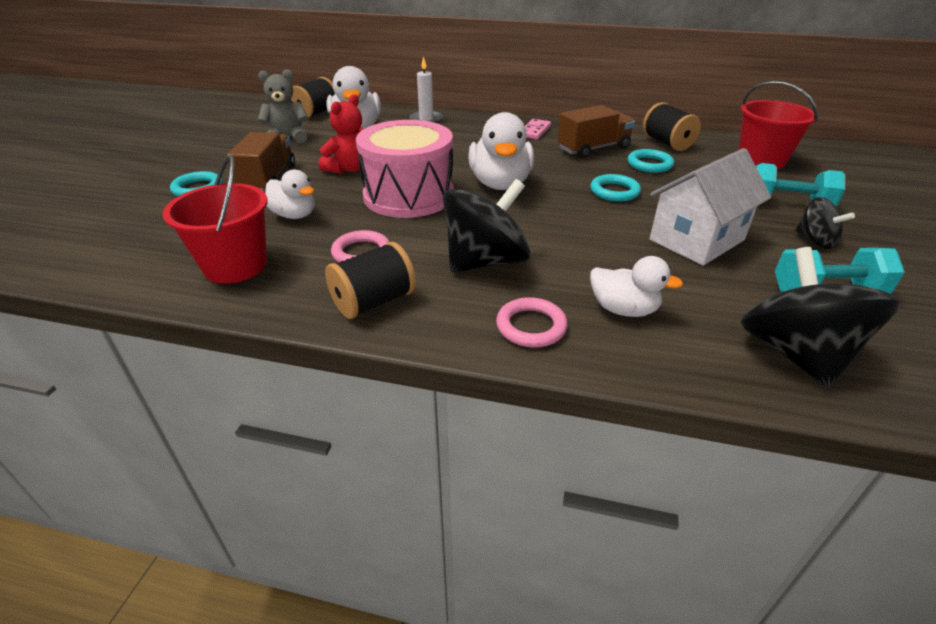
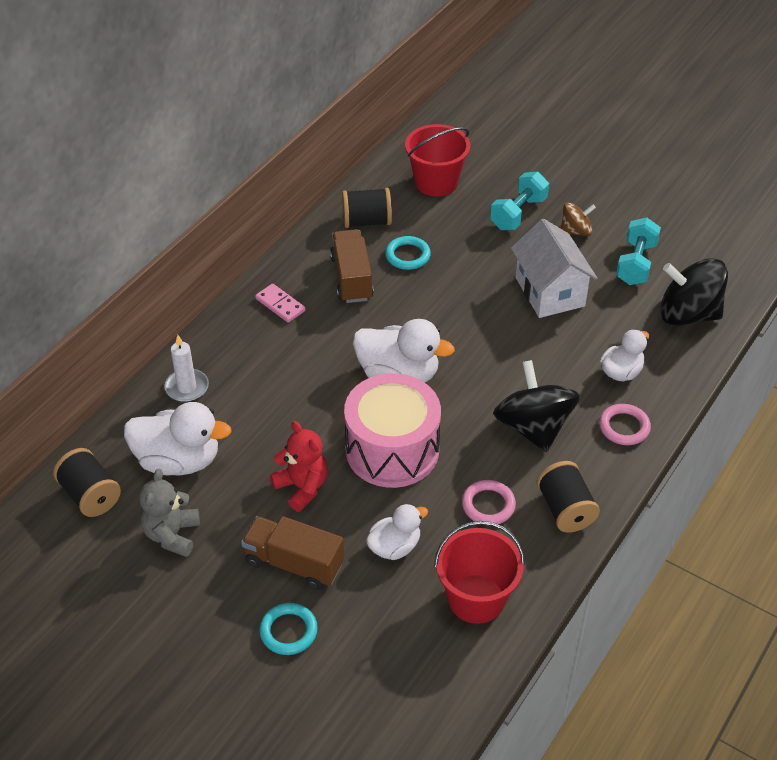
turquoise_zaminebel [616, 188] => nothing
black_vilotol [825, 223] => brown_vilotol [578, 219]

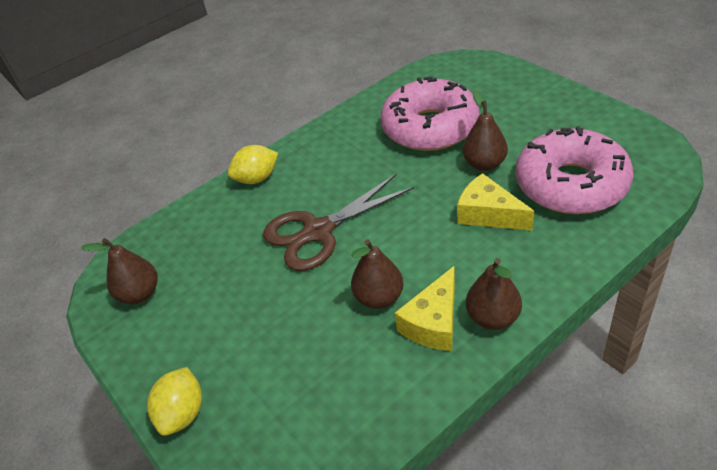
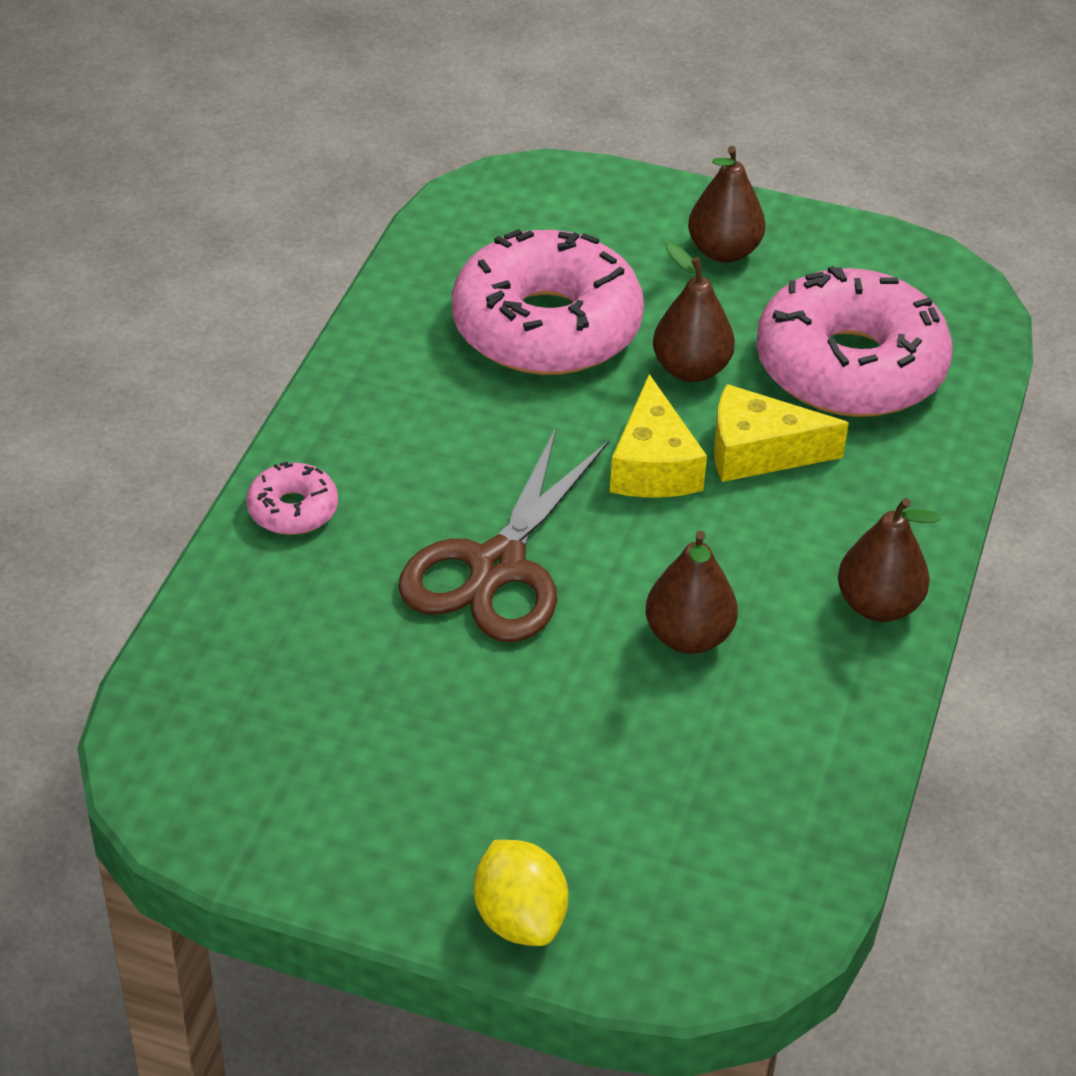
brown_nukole [119, 271] => brown_nukole [727, 204], move
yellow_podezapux [253, 164] => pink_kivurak [292, 498]
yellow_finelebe [425, 308] => yellow_finelebe [658, 436], move

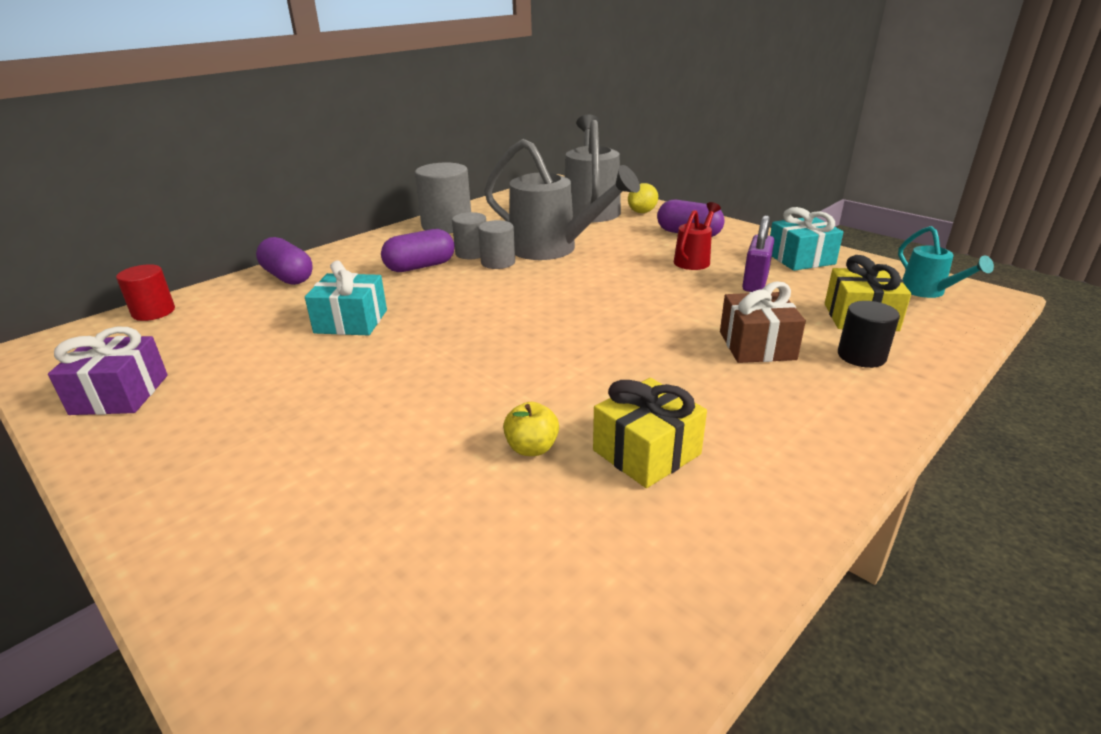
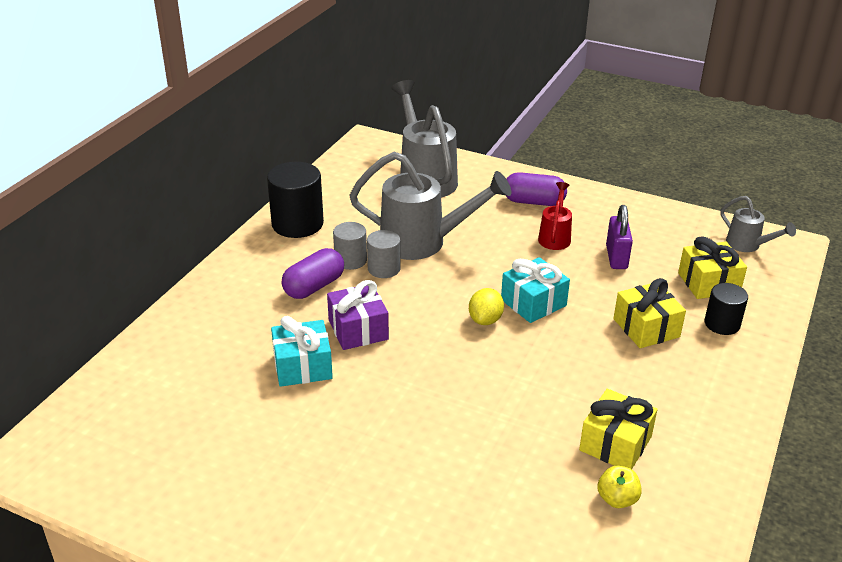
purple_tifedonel [108, 370] => purple_tifedonel [358, 315], move
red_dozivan [145, 292] => nothing
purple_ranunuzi [284, 261] => nothing
grey_dozivan [443, 198] => black_dozivan [295, 200]
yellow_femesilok [531, 429] => yellow_femesilok [619, 486], move
yellow_podezapux [643, 198] => yellow_podezapux [486, 306], move
brown_tifedonel [763, 322] => yellow_tifedonel [649, 313]
turquoise_tifedonel [806, 239] => turquoise_tifedonel [535, 290], move
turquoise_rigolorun [946, 262] => grey_rigolorun [758, 224]

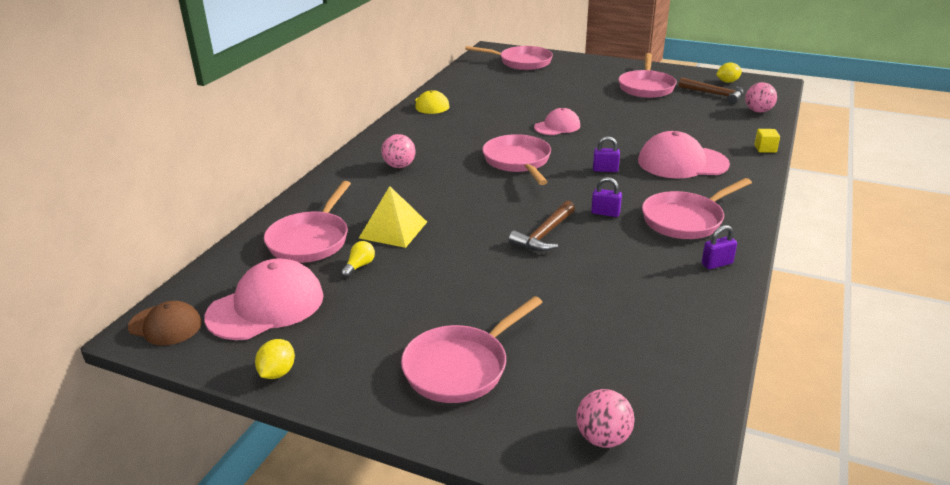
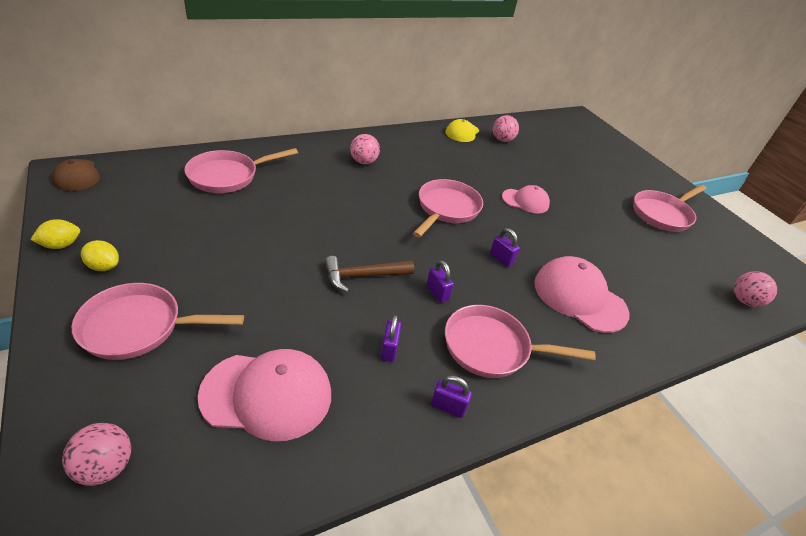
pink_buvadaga [264, 299] => pink_buvadaga [264, 395], move
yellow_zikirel [358, 259] => nothing
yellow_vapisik [393, 217] => nothing
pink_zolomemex [509, 58] => nothing
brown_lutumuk [711, 91] => nothing
yellow_podezapux [729, 72] => yellow_podezapux [100, 255], move
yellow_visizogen [767, 141] => nothing
nothing => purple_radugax [391, 338]
nothing => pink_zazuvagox [506, 128]

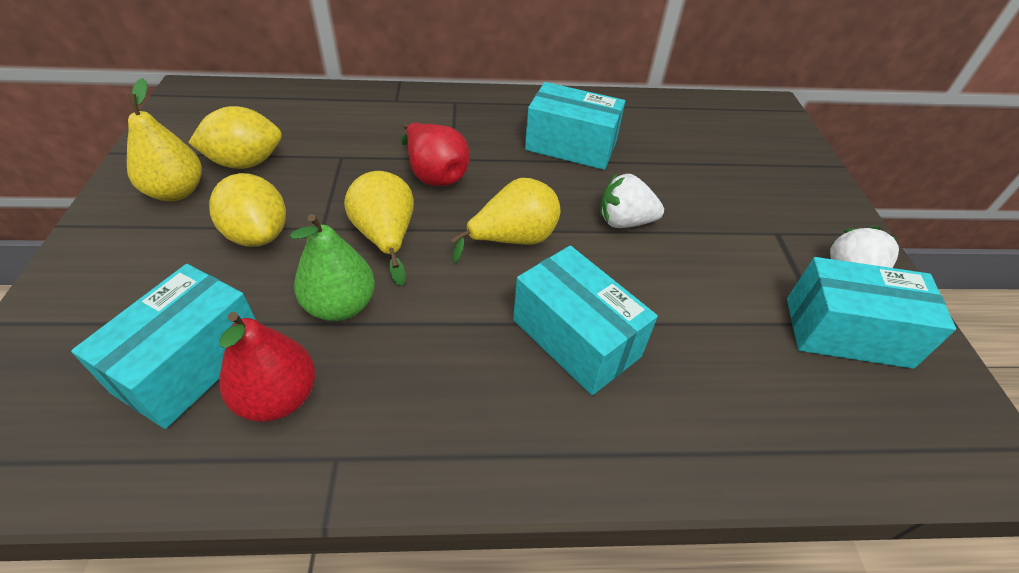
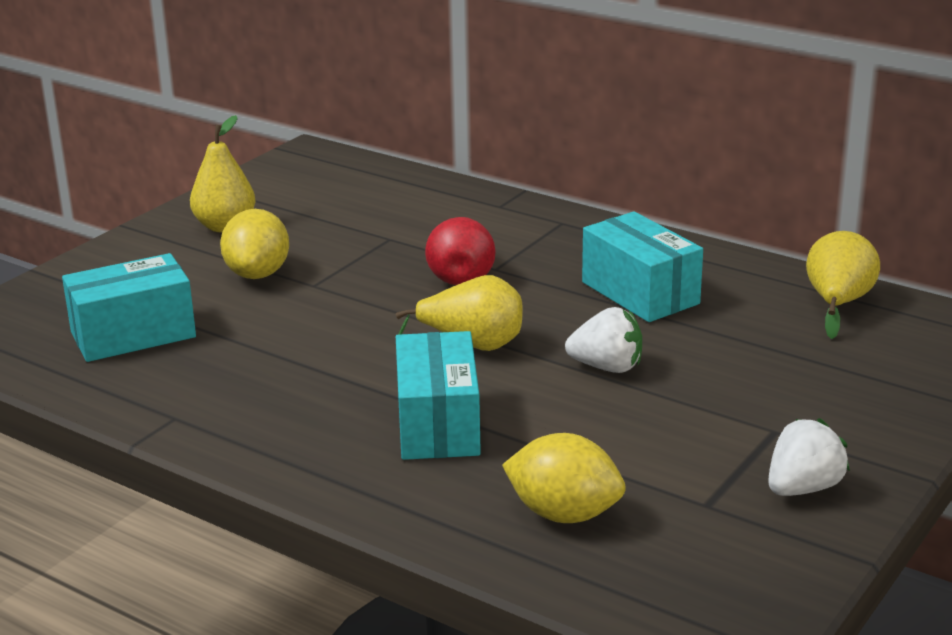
yellow_podezapux [235, 137] => yellow_podezapux [564, 478], move
red_nukole [267, 367] => nothing
green_nukole [332, 267] => nothing
yellow_nukole [379, 228] => yellow_nukole [843, 285], move
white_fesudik [632, 201] => white_fesudik [603, 340], 150 degrees clockwise
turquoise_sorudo [871, 313] => nothing

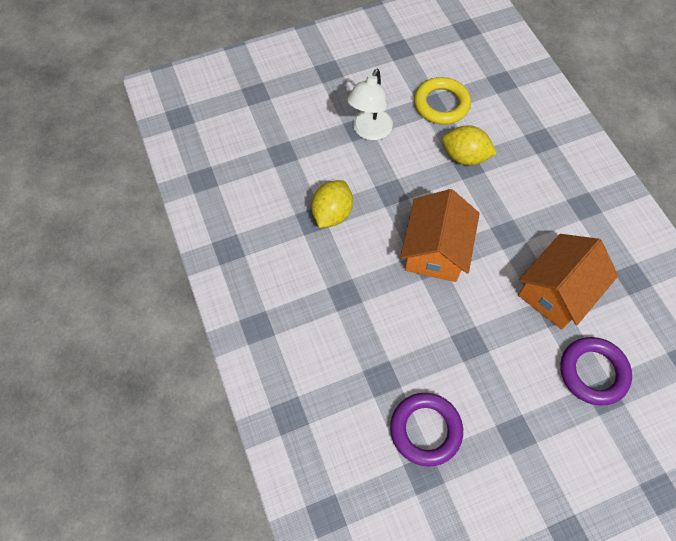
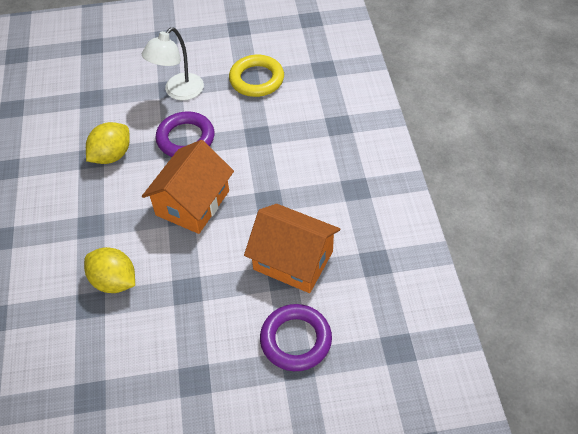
purple_zaminebel [426, 430] => purple_zaminebel [185, 134], move
yellow_podezapux [469, 145] => yellow_podezapux [109, 270], move
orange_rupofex [568, 282] => orange_rupofex [292, 248], 60 degrees clockwise

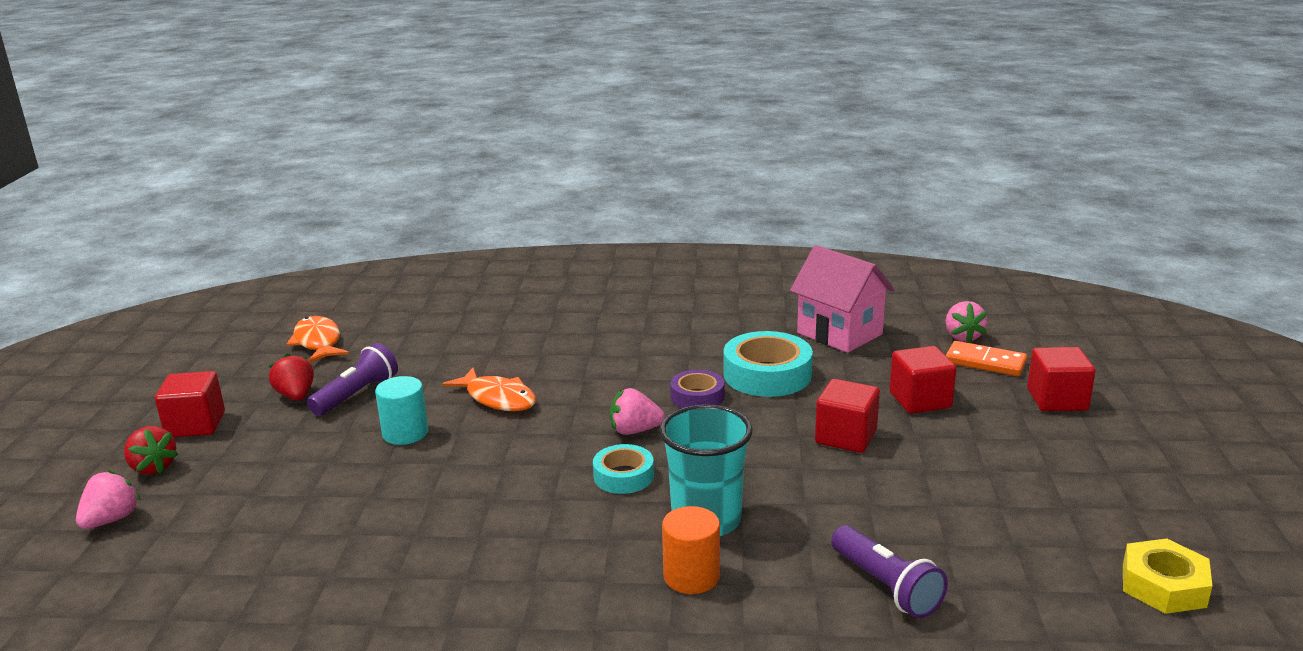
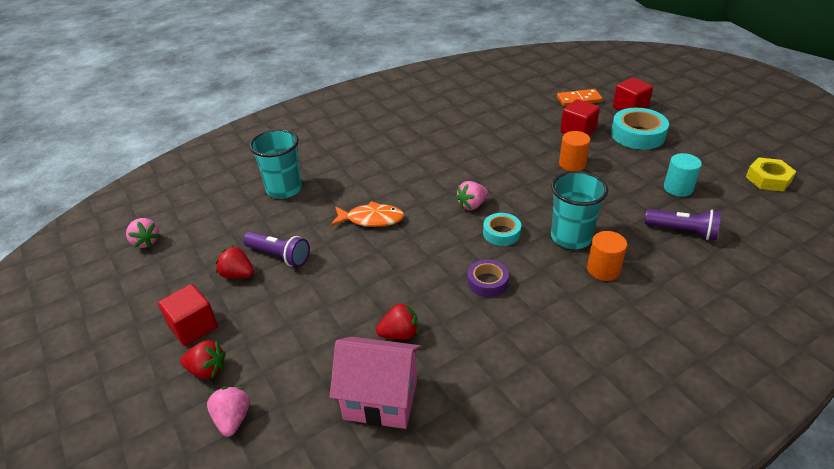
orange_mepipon [317, 339] => nothing
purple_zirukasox [352, 379] => purple_zirukasox [276, 249], 120 degrees clockwise
turquoise_dozivan [401, 410] => turquoise_dozivan [683, 175], move
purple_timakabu [697, 389] => purple_timakabu [488, 278], move
turquoise_timakabu [768, 364] => turquoise_timakabu [640, 129], move
pink_rupofex [842, 299] => pink_rupofex [375, 383], move
red_visizogen [847, 416] => orange_dozivan [574, 151]
pink_fesudik [966, 322] => pink_fesudik [143, 233], move
nothing => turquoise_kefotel [275, 164]
nothing => red_fesudik [397, 321]

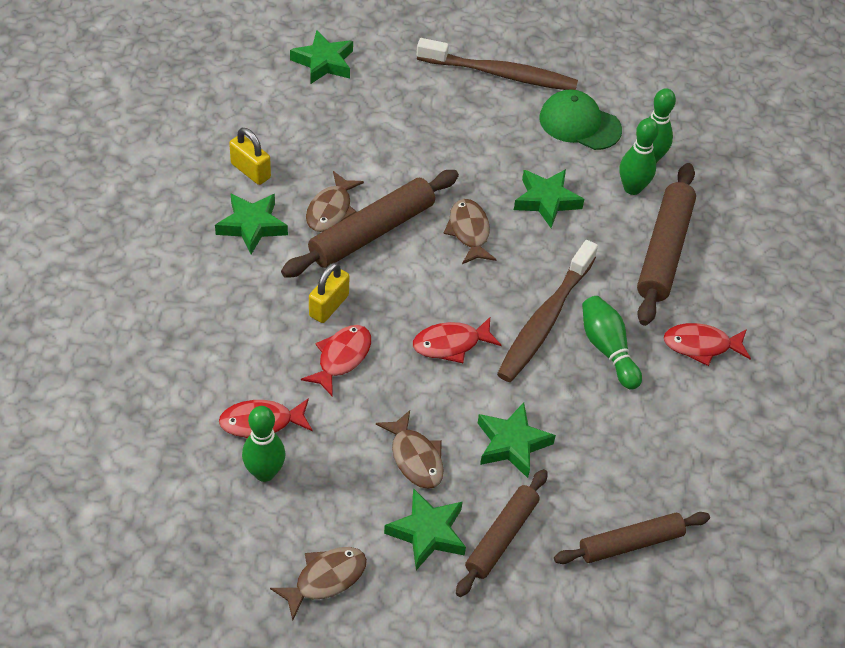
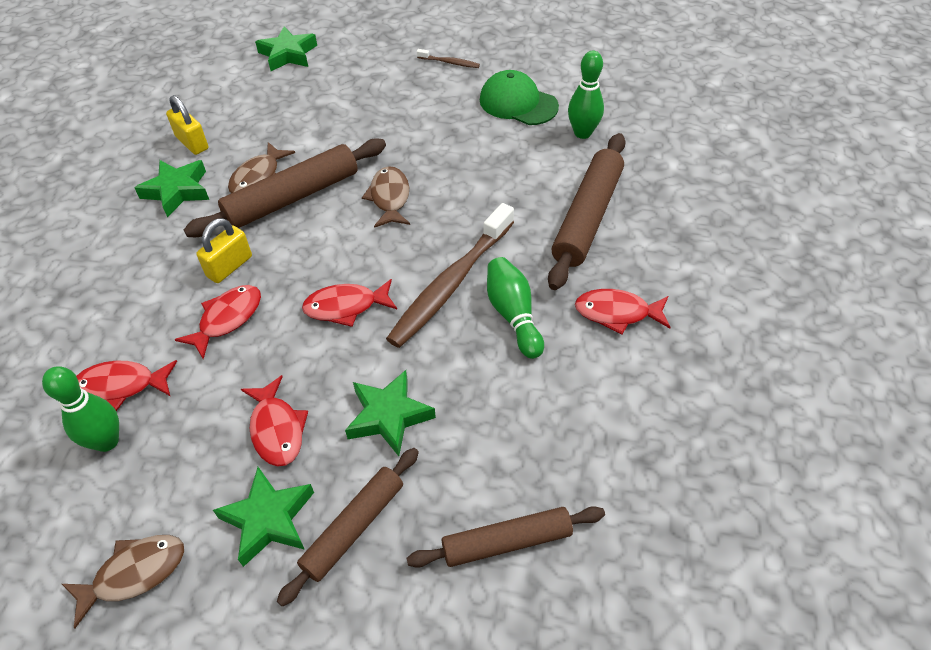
brown_mepipon [410, 449] => red_mepipon [274, 421]
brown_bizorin [497, 64] => brown_bizorin [448, 58], x0.42
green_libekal [549, 198] => nothing
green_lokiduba [639, 156] => nothing

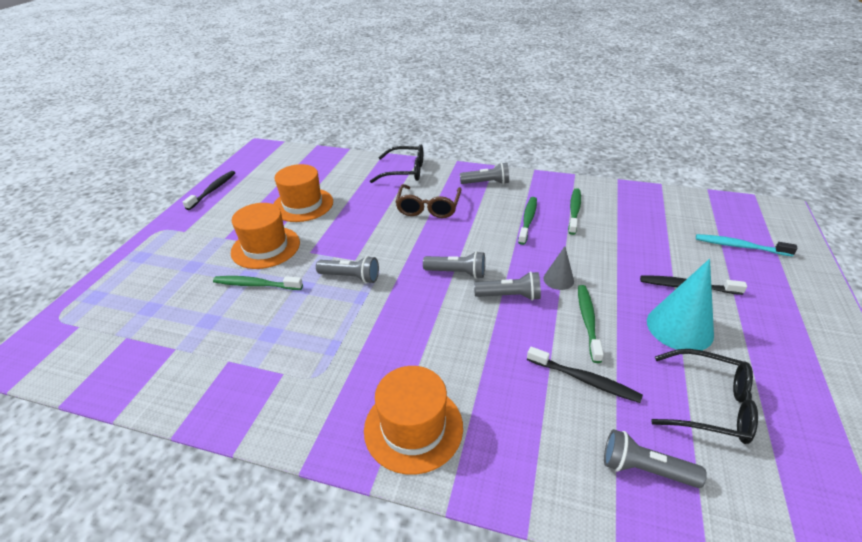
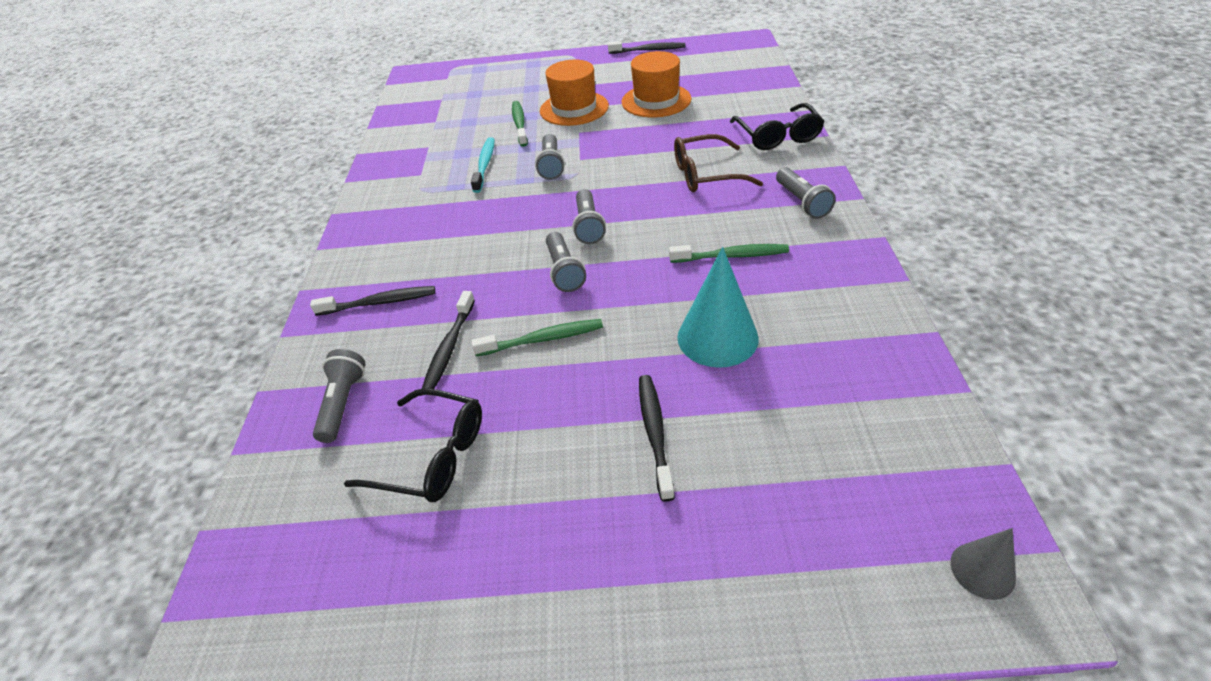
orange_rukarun [413, 420] => nothing
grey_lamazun [558, 268] => grey_lamazun [983, 564], move
green_bizorin [574, 211] => nothing
turquoise_lamazun [680, 304] => turquoise_lamazun [718, 307], move
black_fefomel [704, 396] => black_fefomel [413, 445], 75 degrees counterclockwise
turquoise_bizorin [747, 245] => turquoise_bizorin [483, 165], move
nothing => black_bizorin [372, 301]

